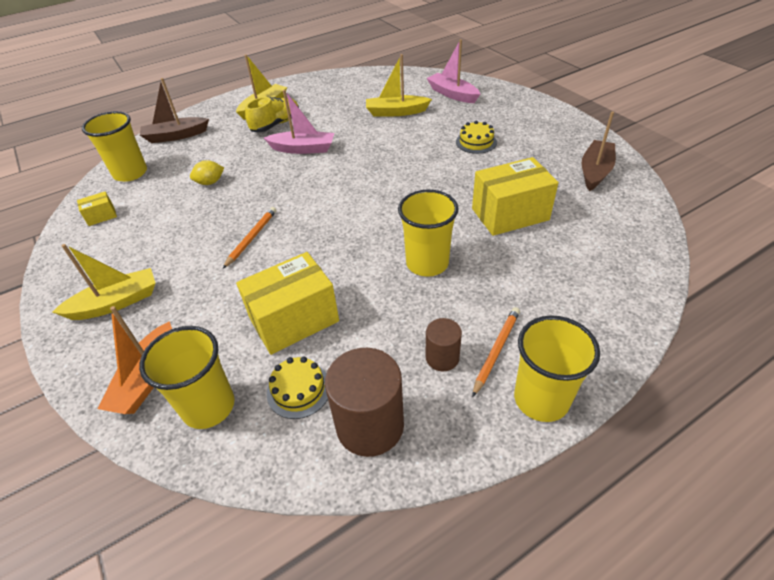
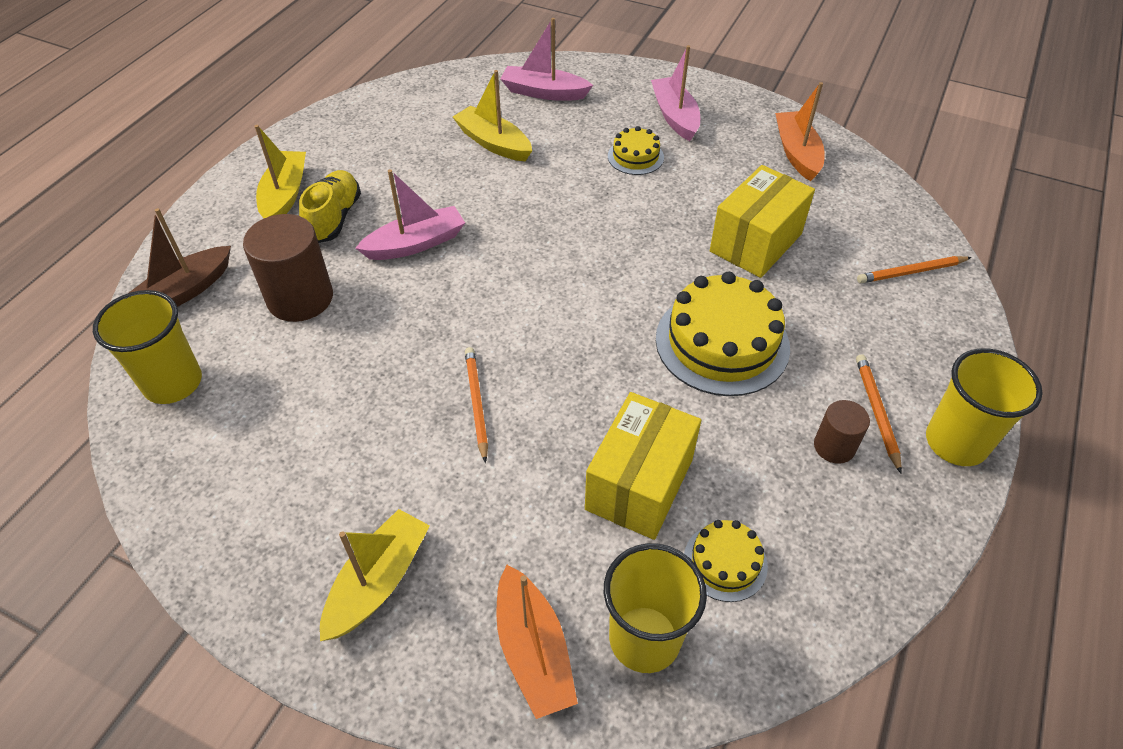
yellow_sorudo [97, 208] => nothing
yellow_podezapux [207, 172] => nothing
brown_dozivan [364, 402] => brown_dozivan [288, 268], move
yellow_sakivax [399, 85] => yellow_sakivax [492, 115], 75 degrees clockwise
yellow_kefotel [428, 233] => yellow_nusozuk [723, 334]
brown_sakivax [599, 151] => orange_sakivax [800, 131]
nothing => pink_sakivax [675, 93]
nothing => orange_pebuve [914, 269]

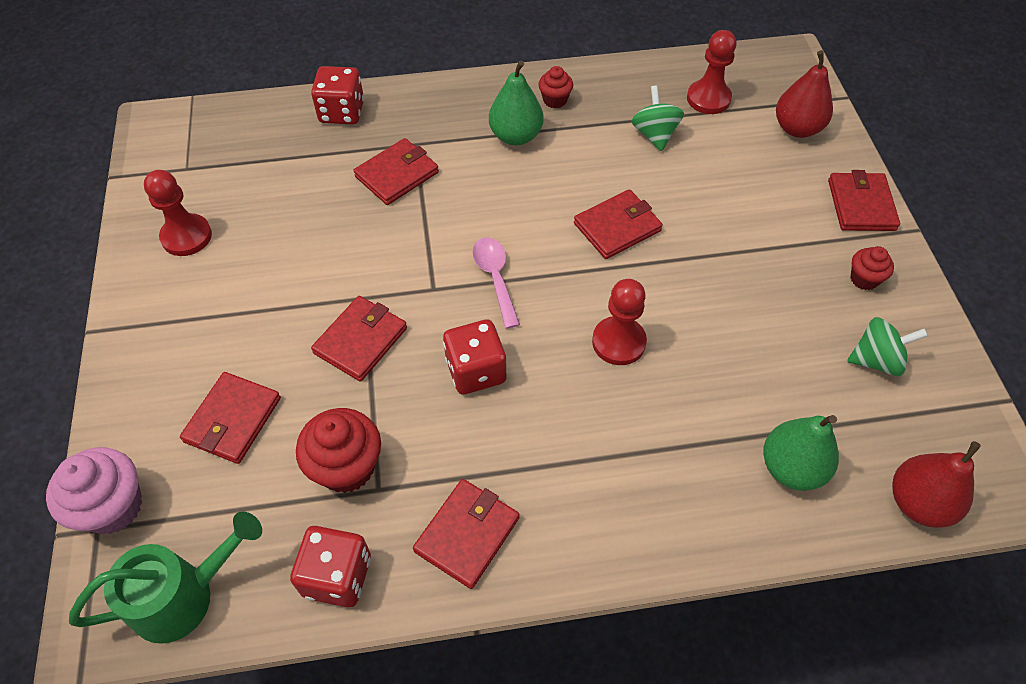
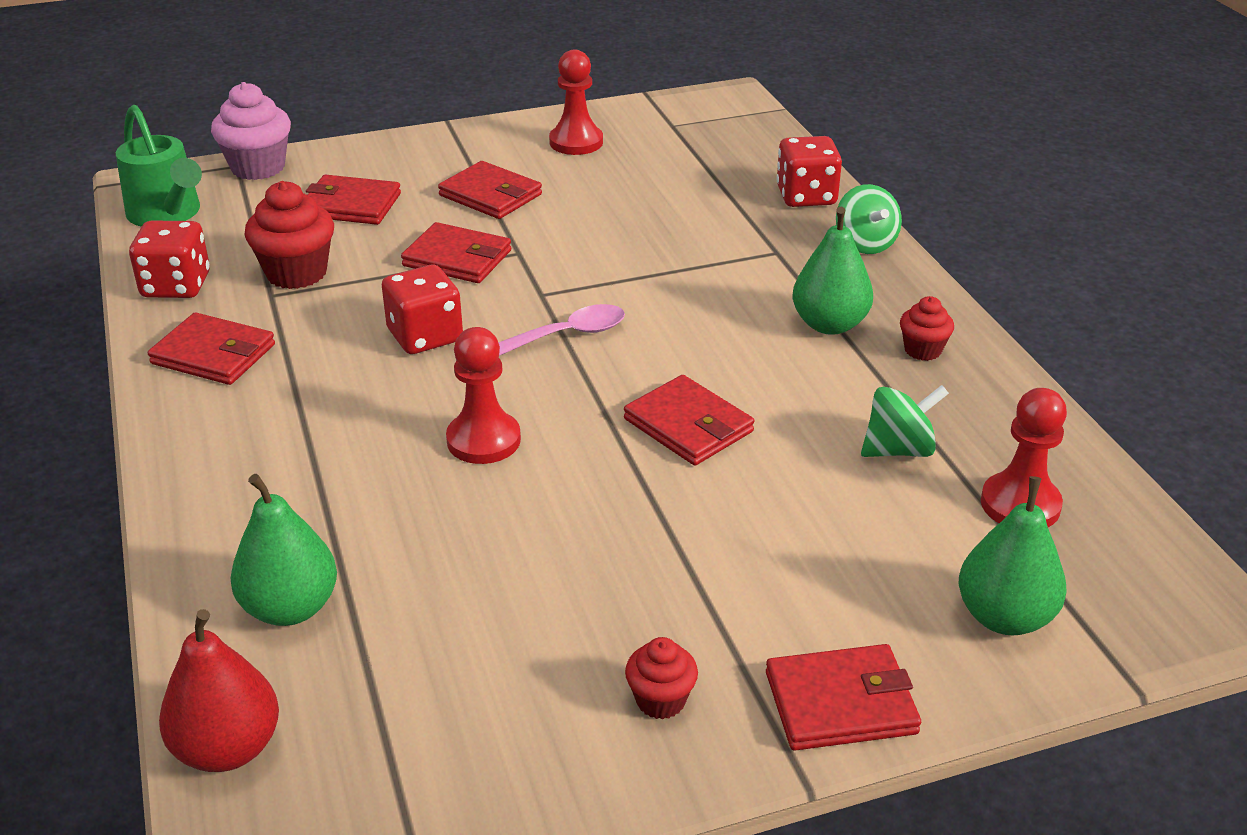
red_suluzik [396, 171] => red_suluzik [490, 190], move
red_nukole [804, 94] => green_nukole [1012, 555]
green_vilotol [887, 346] => green_vilotol [869, 219], move

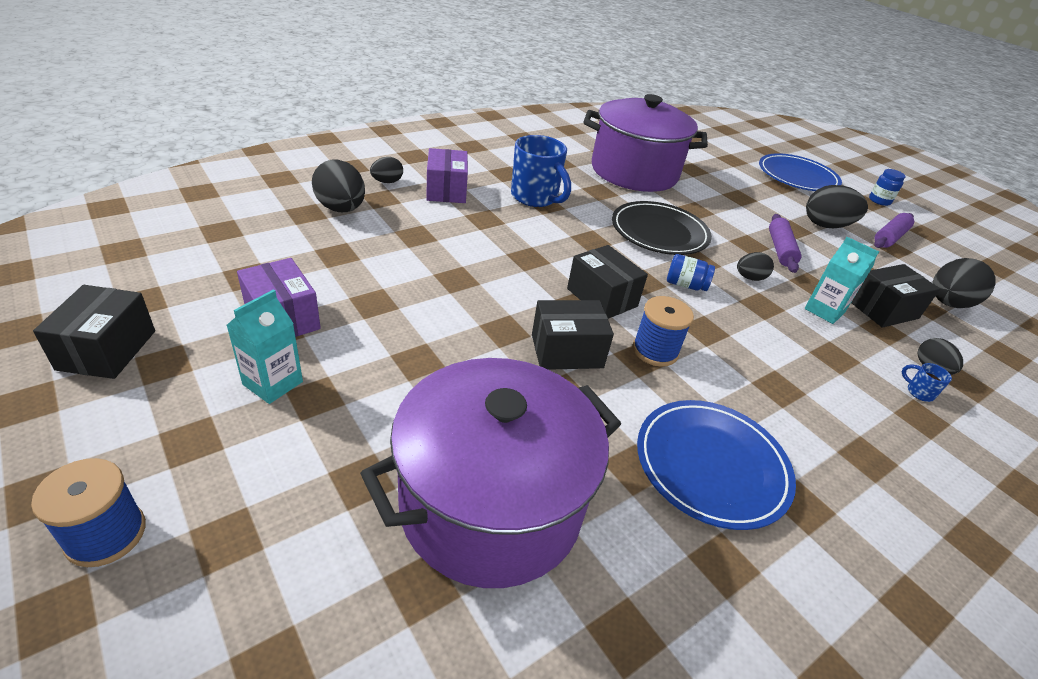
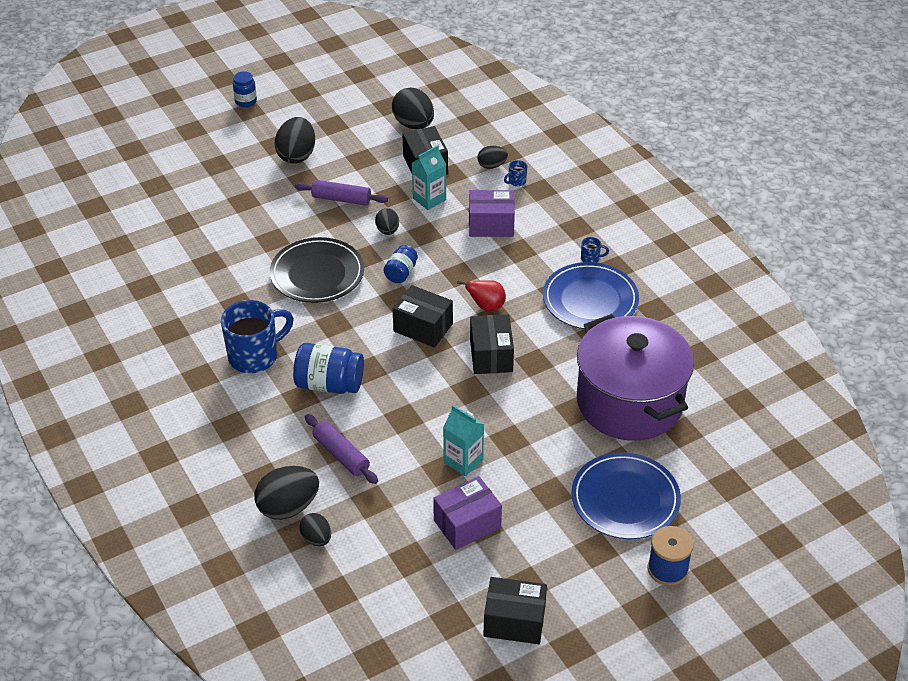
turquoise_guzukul [264, 346] => turquoise_guzukul [463, 440], move
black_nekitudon [386, 170] => black_nekitudon [315, 529], move
purple_sorudo [447, 175] => purple_sorudo [492, 213], move
black_sorudo [607, 282] => black_sorudo [423, 316], 60 degrees clockwise
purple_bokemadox [645, 143] => nothing
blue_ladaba [663, 331] => red_nukole [481, 295]
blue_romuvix [800, 172] => blue_romuvix [626, 495], move
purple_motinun [894, 230] => purple_motinun [341, 449], move
nothing => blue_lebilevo [328, 368]
nothing => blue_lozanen [595, 250]

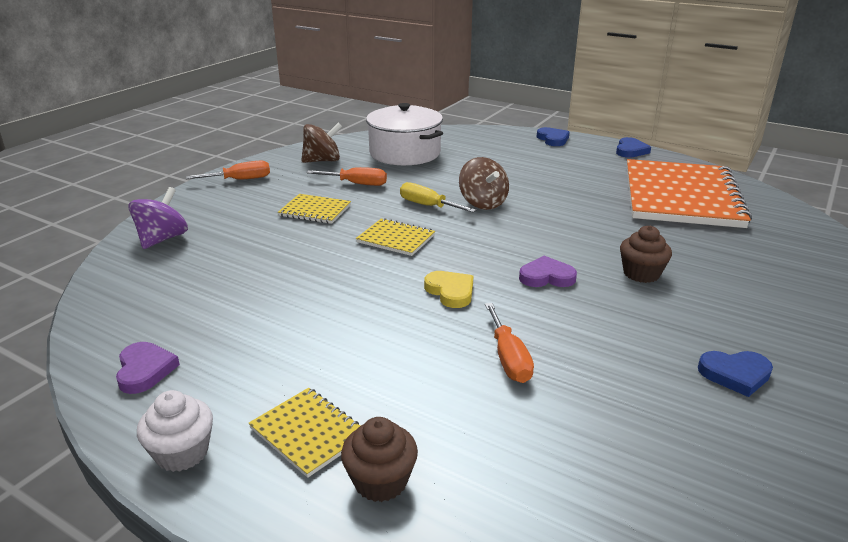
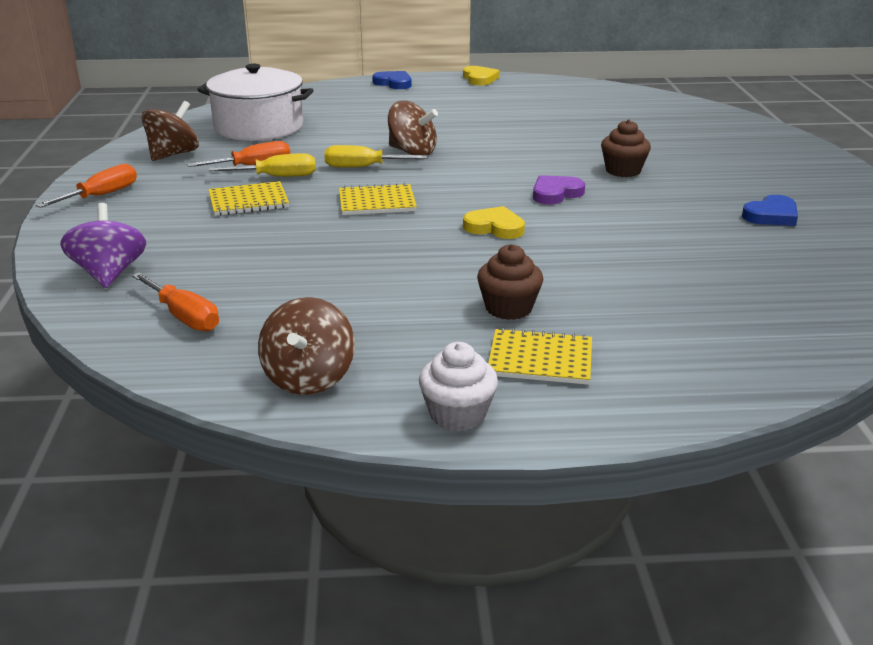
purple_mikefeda [148, 368] => brown_vilotol [306, 346]
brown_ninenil [379, 459] => brown_ninenil [510, 282], move
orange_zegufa [509, 343] => orange_zegufa [175, 301], move
blue_mikefeda [633, 147] => yellow_mikefeda [481, 75]
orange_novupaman [689, 193] => nothing
nothing => yellow_zegufa [262, 165]

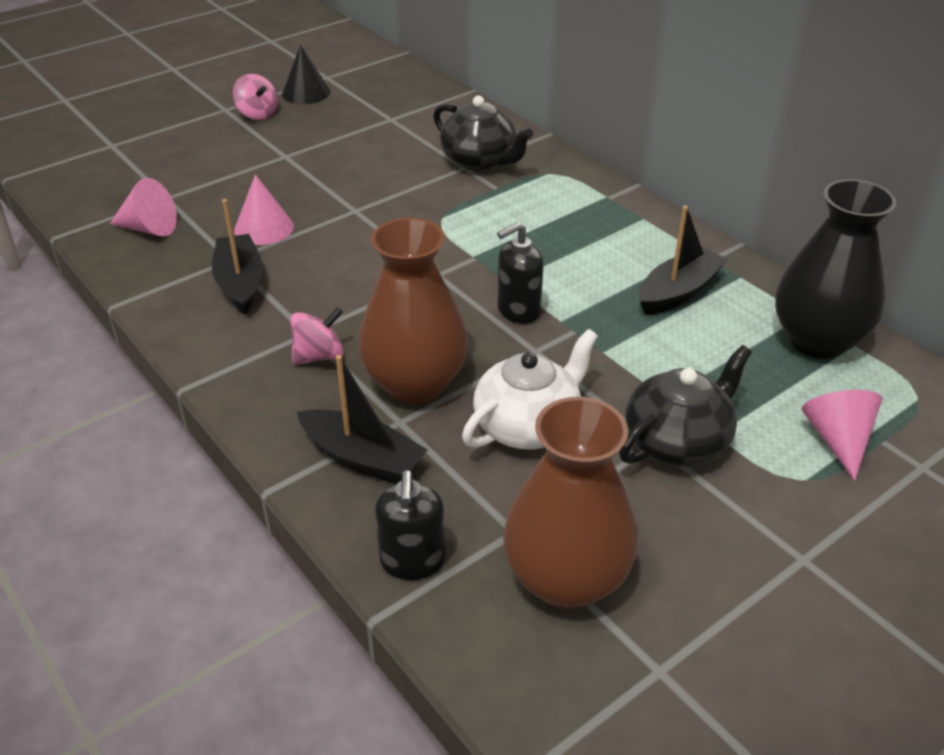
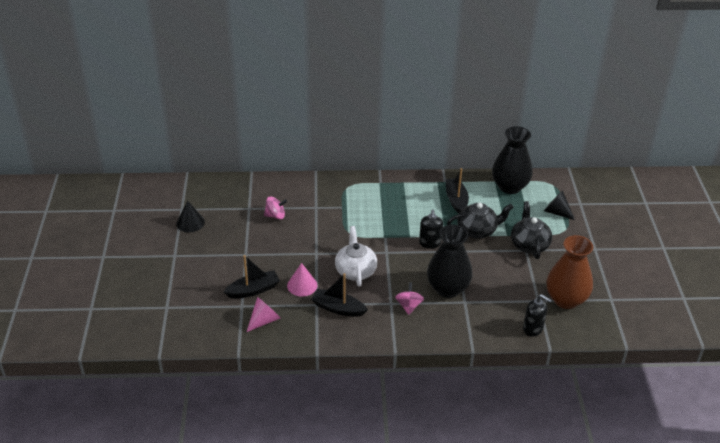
pink_vilotol [255, 97] => pink_vilotol [275, 208], move
black_sakivax [362, 419] => black_sakivax [252, 276], move
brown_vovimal [413, 311] => black_vovimal [450, 261]
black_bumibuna [483, 133] => black_bumibuna [480, 221], move
white_bumibuna [530, 389] => white_bumibuna [356, 256], move
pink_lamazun [842, 435] => black_lamazun [559, 205]

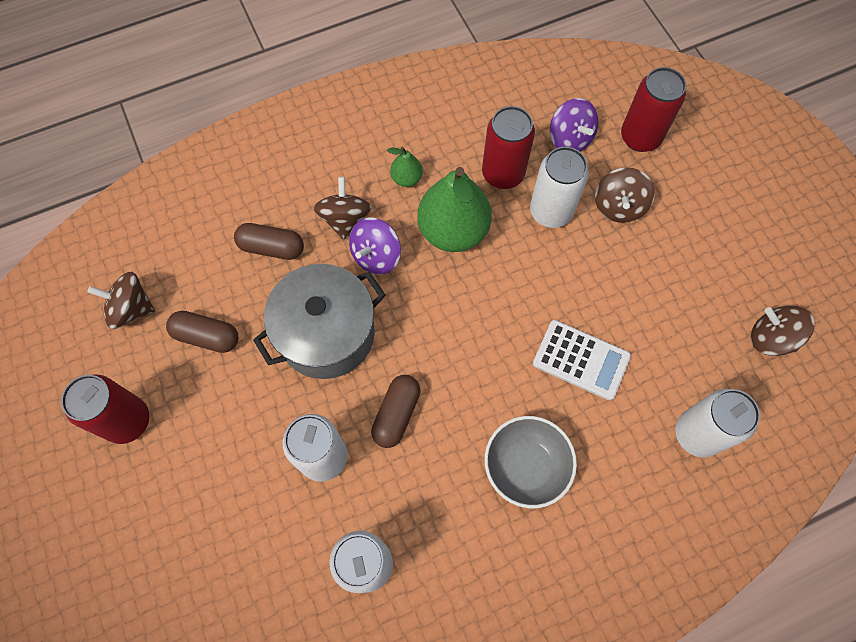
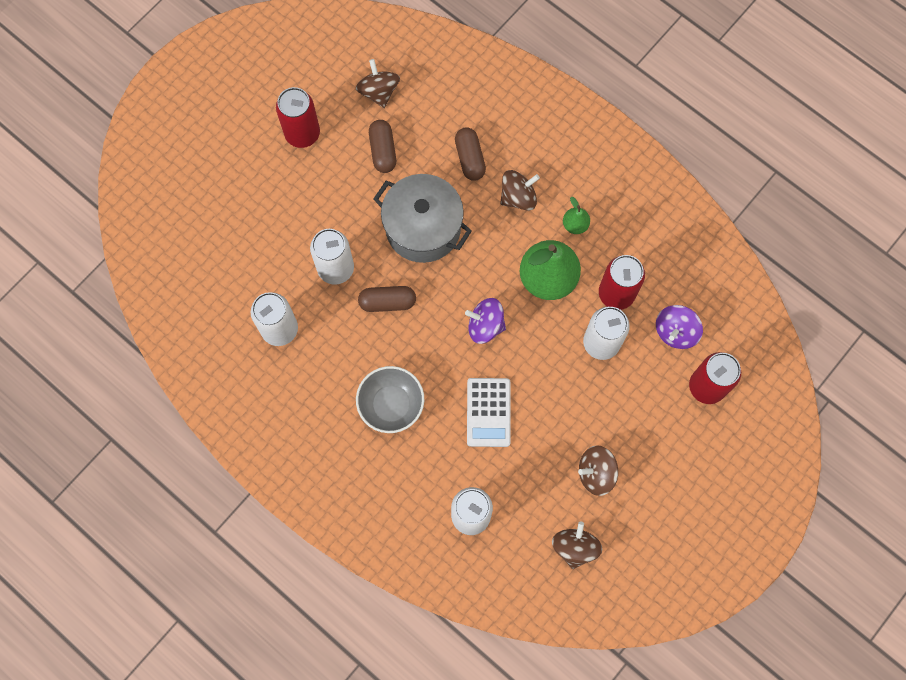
purple_vilotol [375, 246] => purple_vilotol [485, 321], move
brown_vilotol [625, 195] => brown_vilotol [598, 470], move

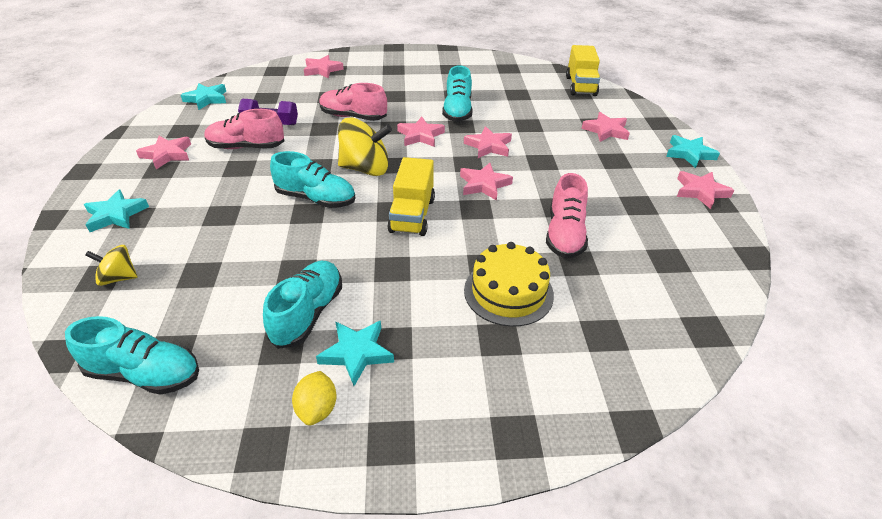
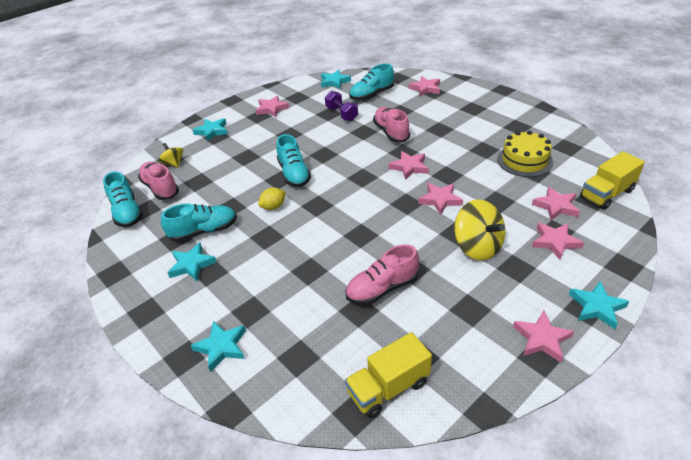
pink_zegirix [244, 129] => pink_zegirix [158, 181], move
yellow_podezapux [314, 398] => yellow_podezapux [272, 198], move
yellow_vilotol [365, 147] => yellow_vilotol [479, 229], move
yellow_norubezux [411, 196] => yellow_norubezux [388, 375], move
turquoise_zegirix [457, 93] => turquoise_zegirix [371, 82], move
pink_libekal [486, 182] => pink_libekal [556, 203], move
yellow_nusozuk [509, 284] => yellow_nusozuk [525, 153], move
nothing => turquoise_libekal [218, 346]

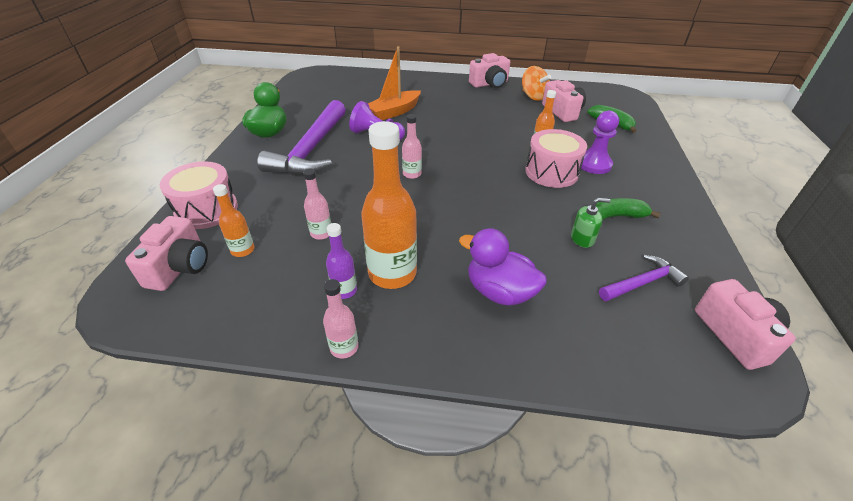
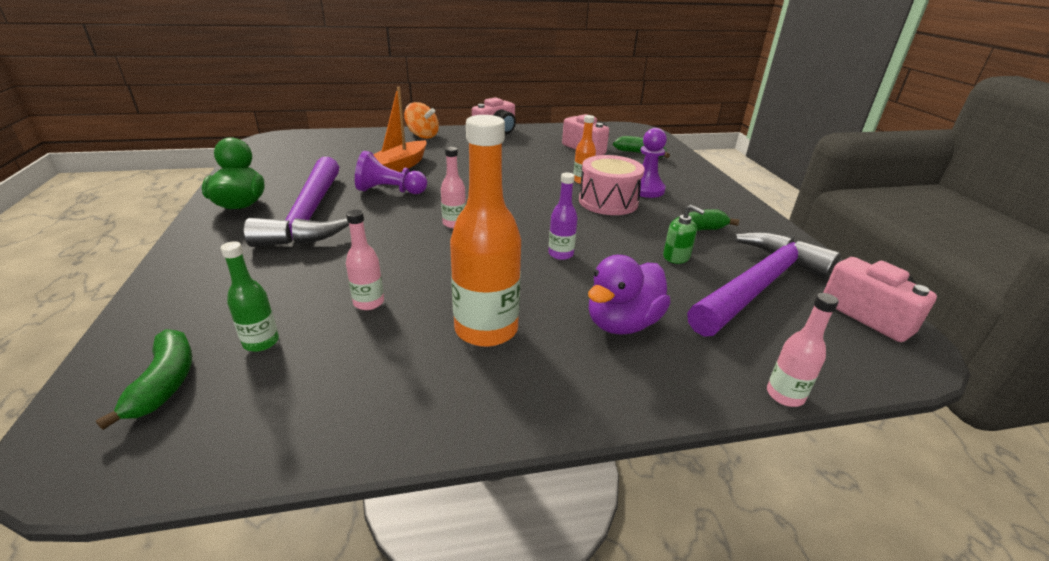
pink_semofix [166, 253] => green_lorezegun [144, 379]
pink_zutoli [199, 195] => nothing
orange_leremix [233, 220] => green_leremix [250, 296]
pink_leremix [340, 319] => pink_leremix [803, 350], move
purple_leremix [341, 261] => purple_leremix [563, 216], move
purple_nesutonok [503, 267] => purple_nesutonok [629, 295], 60 degrees counterclockwise
orange_vilotol [536, 83] => orange_vilotol [421, 120], move
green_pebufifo [591, 223] => green_pebufifo [684, 234], 60 degrees clockwise
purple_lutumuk [644, 278] => purple_lutumuk [764, 284], x1.99

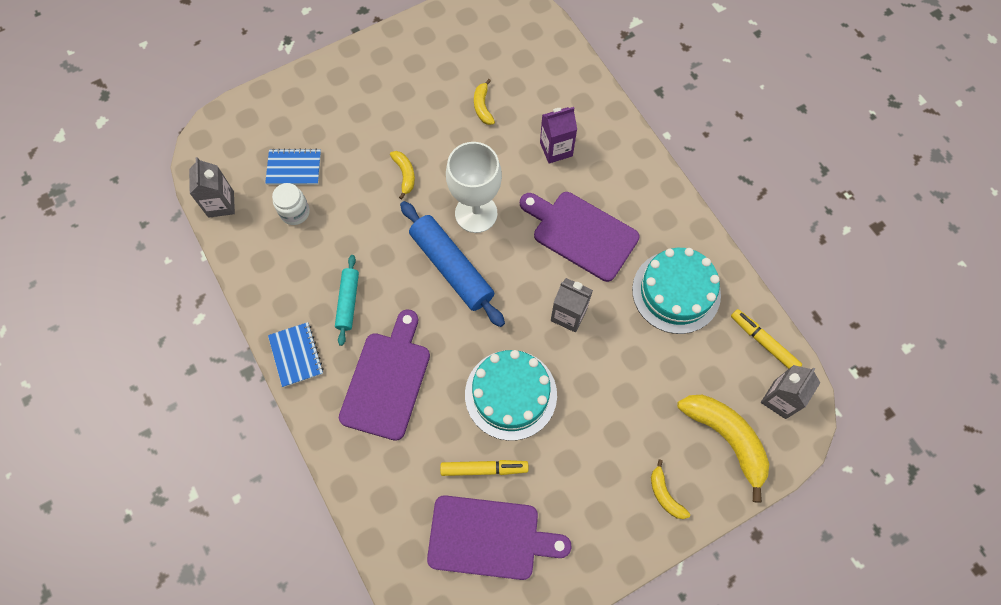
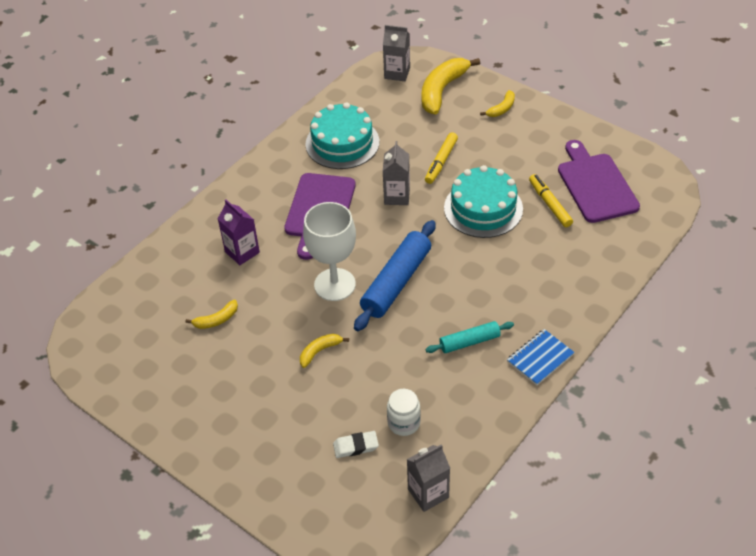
blue_novupaman [293, 166] => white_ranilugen [356, 444]
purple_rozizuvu [384, 375] => nothing
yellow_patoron [766, 339] => yellow_patoron [441, 158], move

